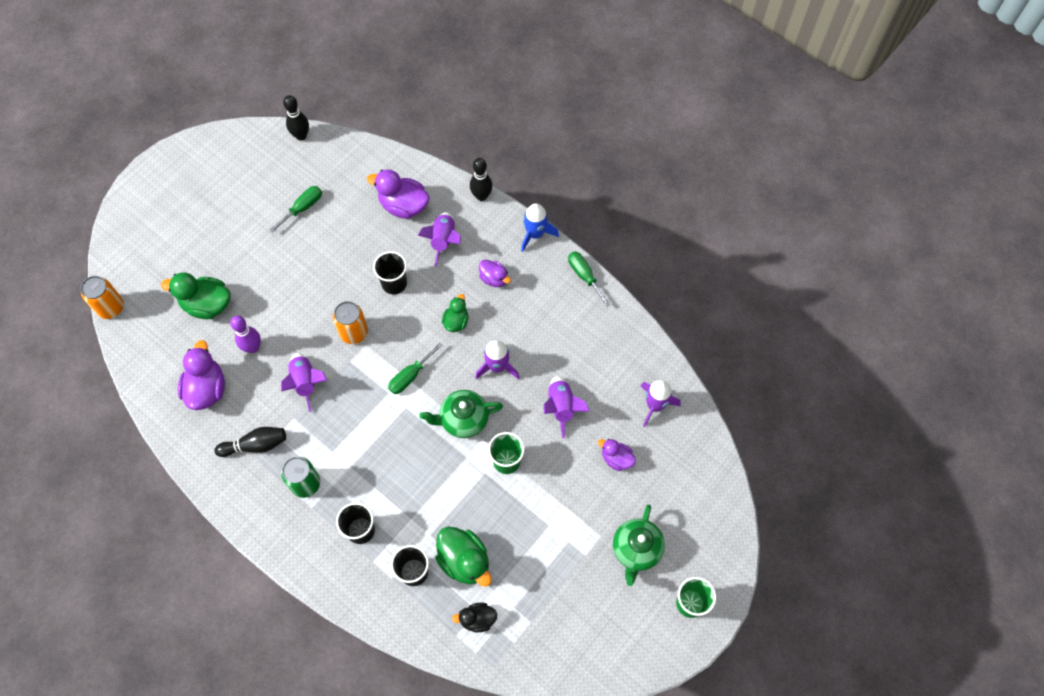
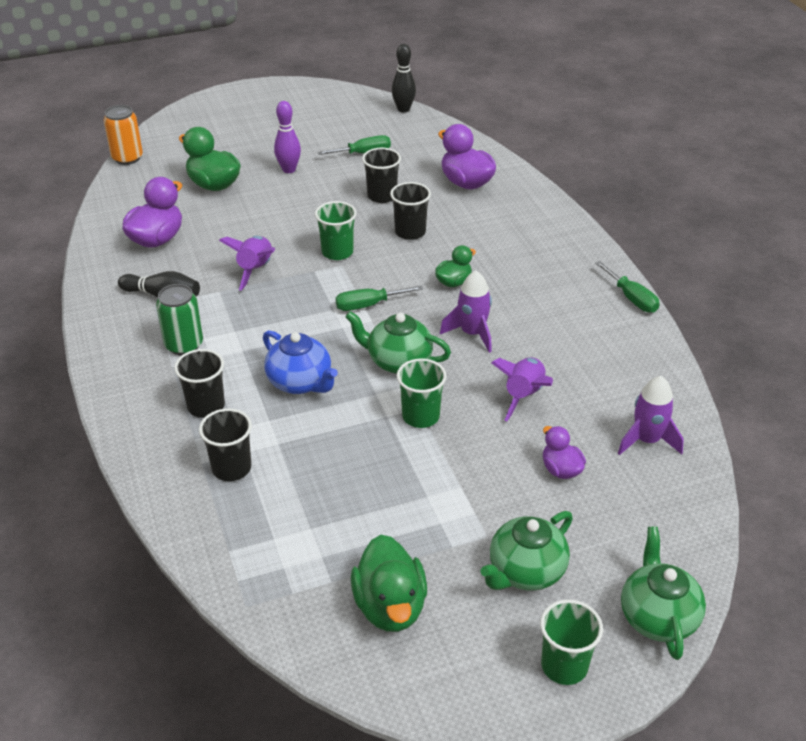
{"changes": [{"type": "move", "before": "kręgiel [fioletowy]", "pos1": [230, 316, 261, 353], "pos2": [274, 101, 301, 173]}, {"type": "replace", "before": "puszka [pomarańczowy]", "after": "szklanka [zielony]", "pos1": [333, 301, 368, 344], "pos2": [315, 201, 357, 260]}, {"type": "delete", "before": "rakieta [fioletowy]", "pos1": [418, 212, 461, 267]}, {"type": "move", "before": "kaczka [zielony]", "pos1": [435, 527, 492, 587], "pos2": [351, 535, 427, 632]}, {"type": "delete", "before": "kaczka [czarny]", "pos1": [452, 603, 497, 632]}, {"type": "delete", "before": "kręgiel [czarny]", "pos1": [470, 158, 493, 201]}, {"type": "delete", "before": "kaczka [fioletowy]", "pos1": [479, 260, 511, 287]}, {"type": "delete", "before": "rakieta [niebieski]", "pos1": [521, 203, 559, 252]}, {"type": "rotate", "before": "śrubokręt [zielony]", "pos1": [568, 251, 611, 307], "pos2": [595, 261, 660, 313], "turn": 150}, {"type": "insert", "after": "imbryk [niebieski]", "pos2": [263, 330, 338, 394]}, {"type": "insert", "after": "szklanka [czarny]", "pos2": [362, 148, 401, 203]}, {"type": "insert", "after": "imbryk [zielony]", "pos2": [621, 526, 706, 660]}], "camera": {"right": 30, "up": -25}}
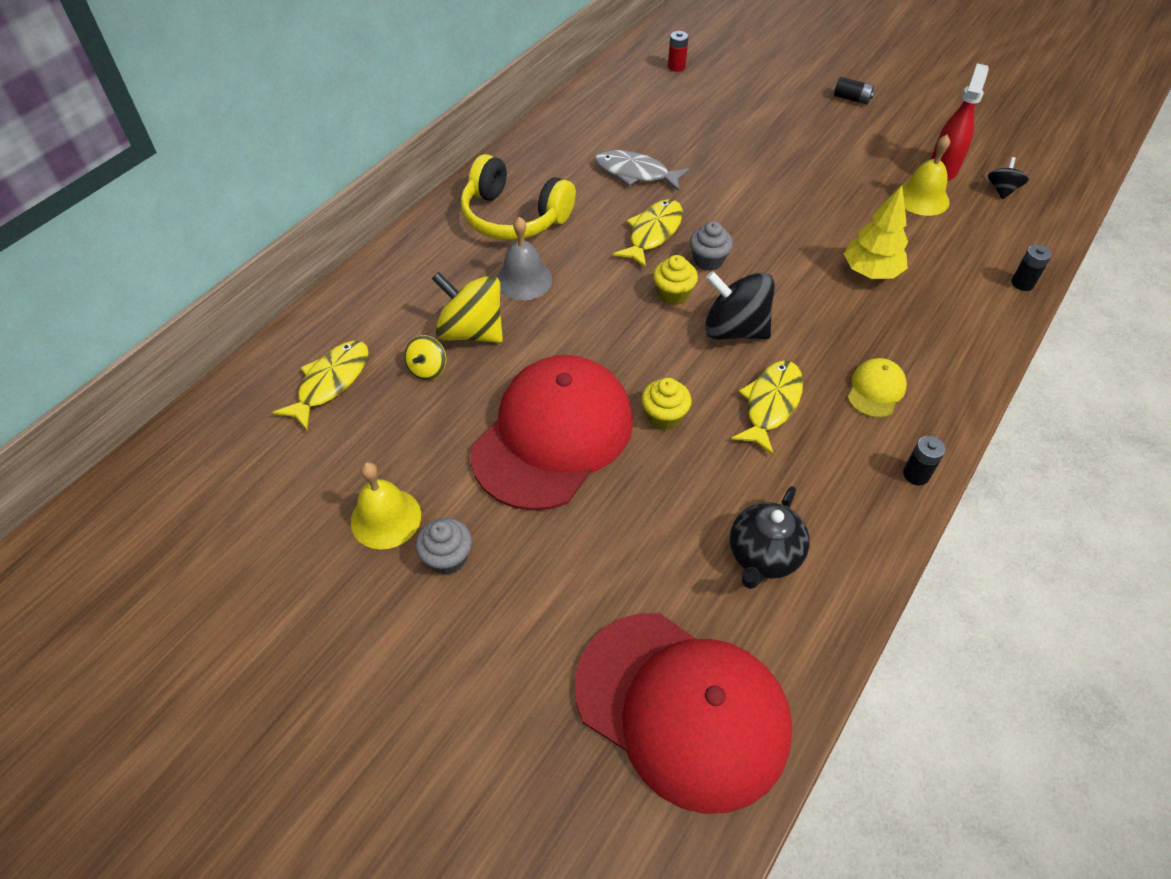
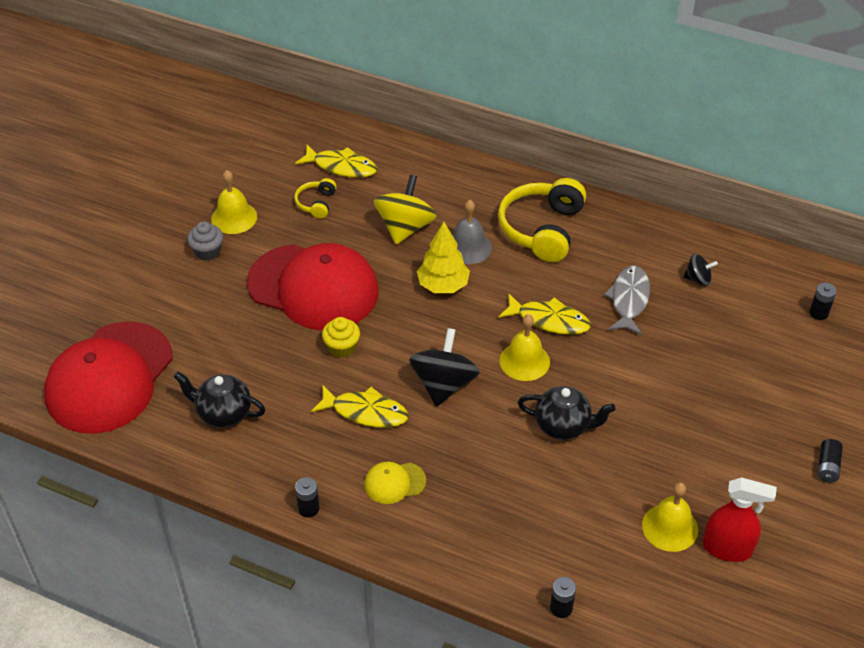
{"changes": [{"type": "delete", "before": "bączek [żółty]", "pos1": [404, 335, 446, 380]}, {"type": "delete", "before": "muffinka [żółty]", "pos1": [653, 255, 698, 305]}, {"type": "recolor", "before": "bateria [czerwony]", "after": "bateria [czarny]", "pos1": [668, 31, 689, 72], "pos2": [809, 282, 837, 320]}, {"type": "replace", "before": "muffinka [szary]", "after": "dzwonek [żółty]", "pos1": [690, 221, 733, 271], "pos2": [499, 314, 550, 381]}, {"type": "move", "before": "drzewko [żółty]", "pos1": [844, 185, 908, 279], "pos2": [417, 222, 470, 293]}, {"type": "rotate", "before": "czapka [żółty]", "pos1": [847, 358, 907, 418], "pos2": [364, 462, 426, 504], "turn": 150}, {"type": "move", "before": "bączek [czarny]", "pos1": [988, 157, 1029, 199], "pos2": [684, 254, 718, 286]}, {"type": "insert", "after": "słuchawki [żółty]", "pos2": [294, 178, 337, 219]}, {"type": "insert", "after": "imbryk [czarny]", "pos2": [518, 386, 616, 440]}], "camera": {"right": 80, "up": -5}}
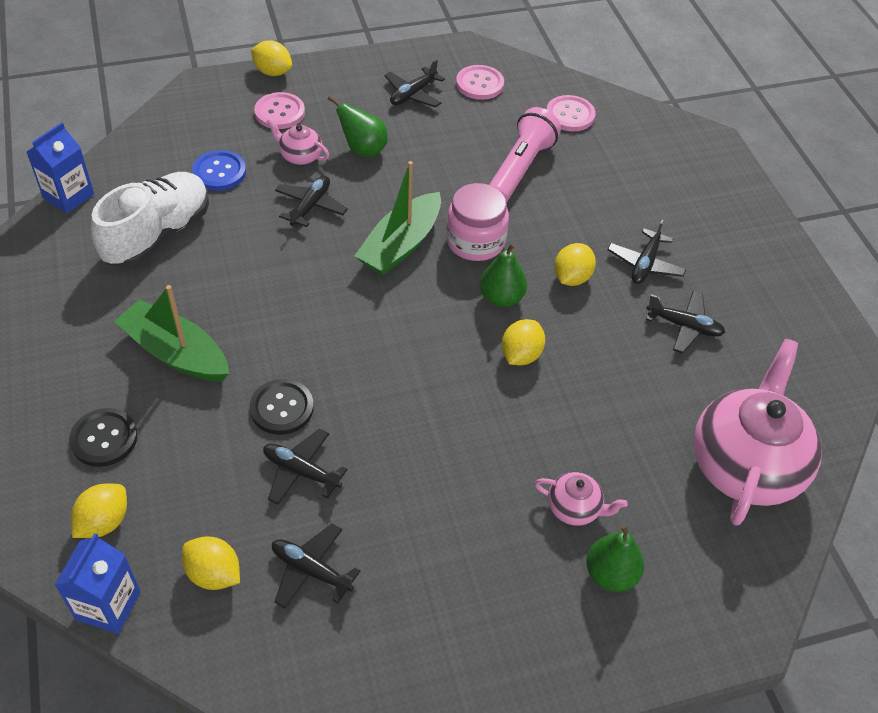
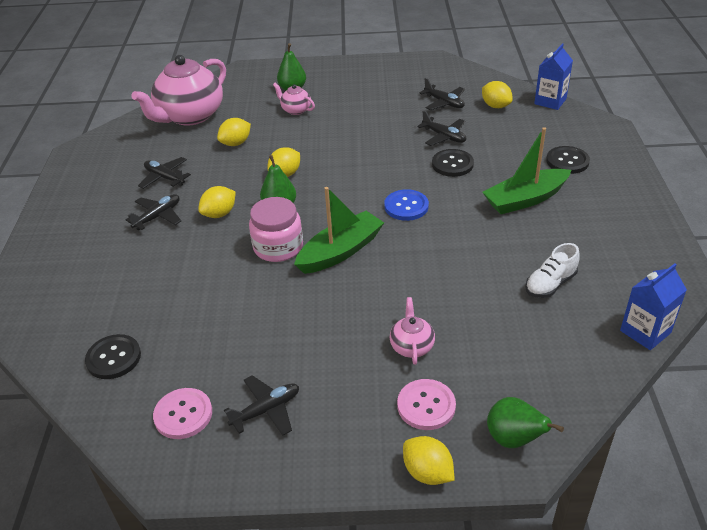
{"changes": [{"type": "move", "before": "cytryna [żółty]", "pos1": [71, 484, 127, 538], "pos2": [217, 118, 251, 146]}, {"type": "resize", "before": "but [biały]", "pos1": [91, 172, 209, 267], "pos2": [525, 243, 580, 298], "scale": 0.56}, {"type": "rotate", "before": "łódka [zielony]", "pos1": [114, 285, 229, 382], "pos2": [483, 127, 571, 214], "turn": 105}, {"type": "move", "before": "guzik [niebieski]", "pos1": [192, 150, 246, 191], "pos2": [384, 189, 429, 221]}, {"type": "rotate", "before": "imbryk [różowy]", "pos1": [267, 118, 329, 165], "pos2": [390, 297, 435, 365], "turn": -135}, {"type": "delete", "before": "samolot [czarny]", "pos1": [275, 176, 348, 227]}, {"type": "move", "before": "gruszka [zielony]", "pos1": [328, 96, 388, 157], "pos2": [487, 397, 564, 448]}, {"type": "delete", "before": "latarka [różowy]", "pos1": [489, 107, 561, 201]}, {"type": "recolor", "before": "guzik [różowy]", "after": "guzik [czarny]", "pos1": [546, 95, 596, 131], "pos2": [85, 334, 141, 379]}], "camera": {"right": -160, "up": -10}}
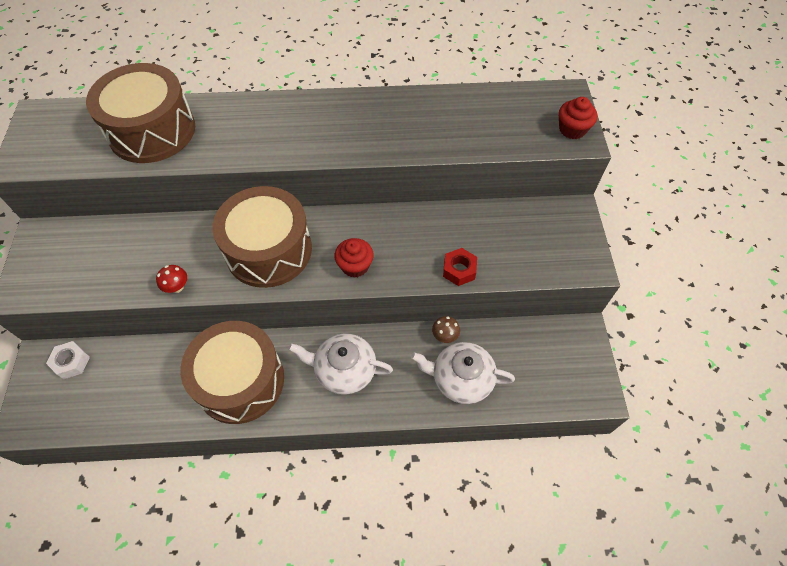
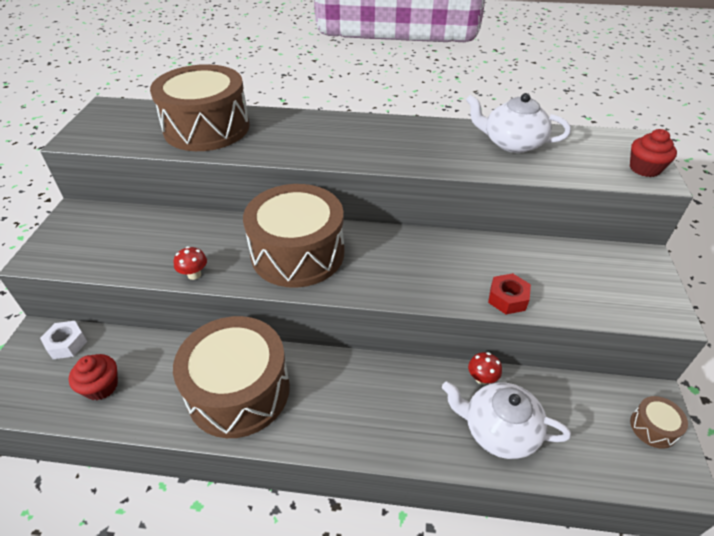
{"changes": [{"type": "move", "before": "imbryk [biały]", "pos1": [288, 333, 393, 395], "pos2": [466, 93, 571, 153]}, {"type": "move", "before": "muffinka [czerwony]", "pos1": [334, 238, 374, 278], "pos2": [69, 354, 118, 400]}, {"type": "recolor", "before": "grzyb [brązowy]", "after": "grzyb [czerwony]", "pos1": [432, 316, 460, 343], "pos2": [468, 352, 502, 385]}, {"type": "insert", "after": "bęben [brązowy]", "pos2": [630, 396, 688, 449]}], "camera": {"right": 10, "up": -15}}
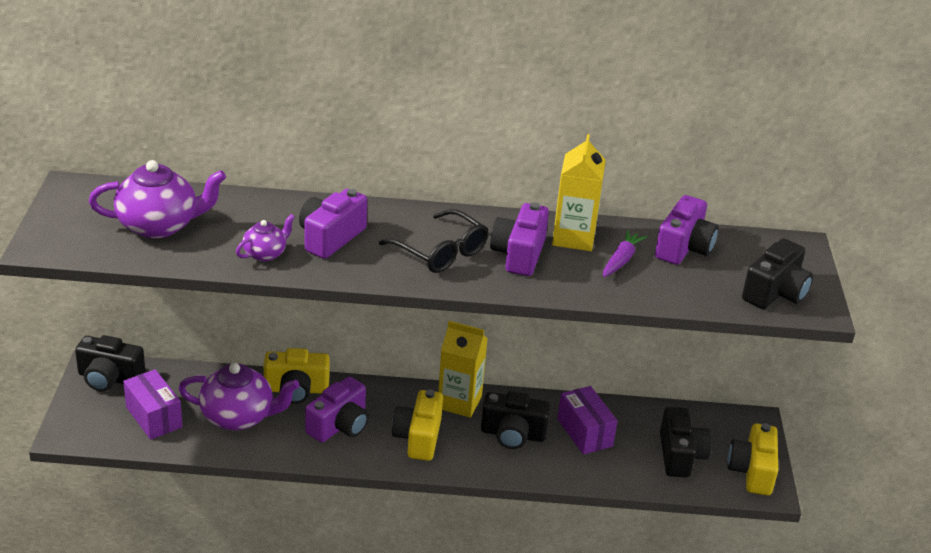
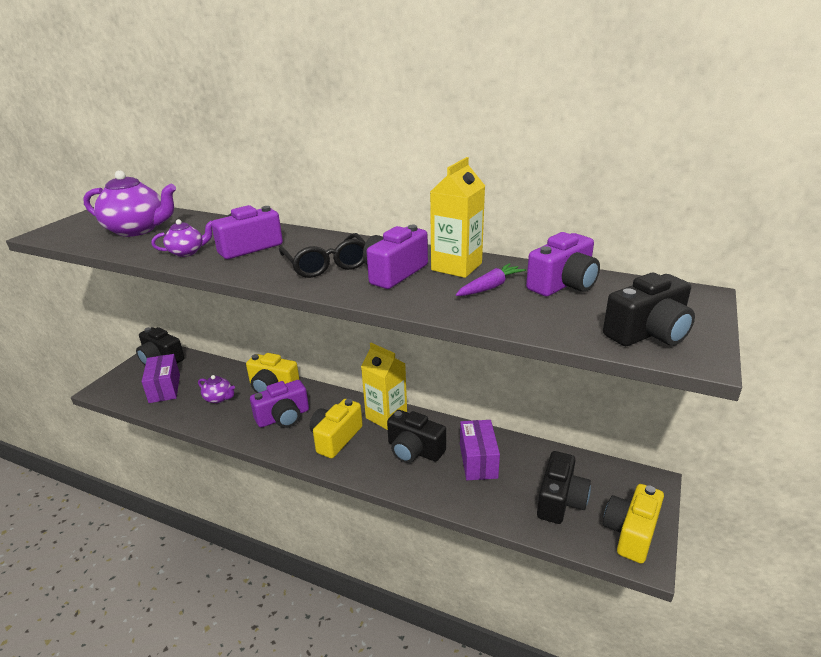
{"changes": [{"type": "resize", "before": "imbryk [fioletowy]", "pos1": [179, 363, 300, 431], "pos2": [198, 375, 235, 403], "scale": 0.53}], "camera": {"right": 25, "up": -5}}
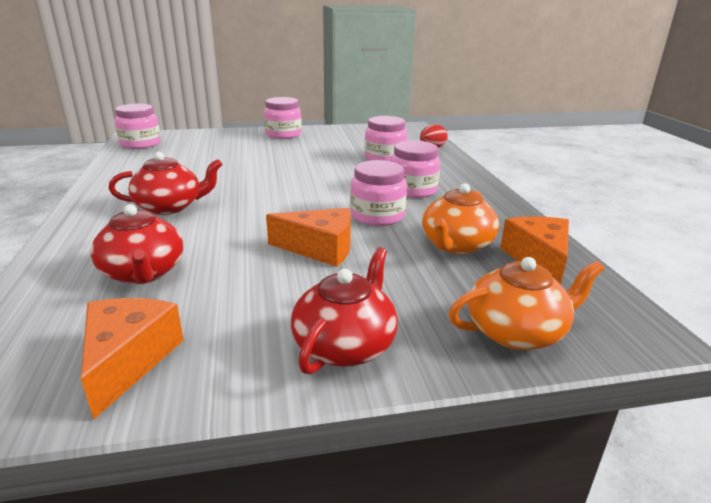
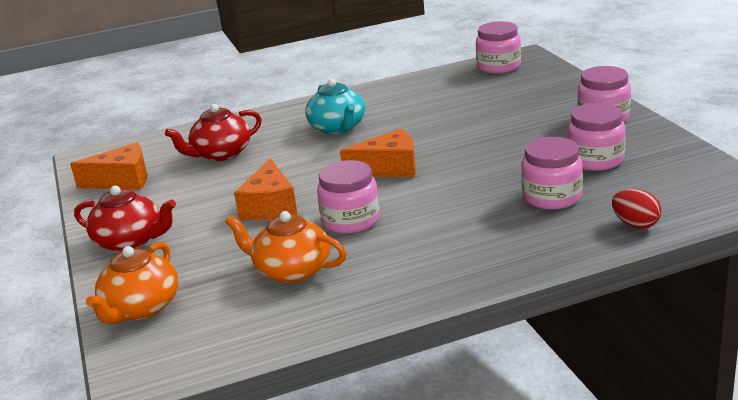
{"changes": [{"type": "recolor", "before": "imbryk [czerwony]", "after": "imbryk [turkusowy]", "pos1": [108, 152, 223, 215], "pos2": [305, 79, 365, 135]}, {"type": "move", "before": "słoik [różowy]", "pos1": [390, 140, 440, 198], "pos2": [567, 103, 626, 171]}, {"type": "rotate", "before": "imbryk [pomarańczowy]", "pos1": [449, 257, 604, 350], "pos2": [86, 242, 178, 324], "turn": 45}, {"type": "move", "before": "ser [pomarańczowy]", "pos1": [500, 216, 569, 285], "pos2": [340, 128, 416, 177]}], "camera": {"right": 85, "up": 0}}
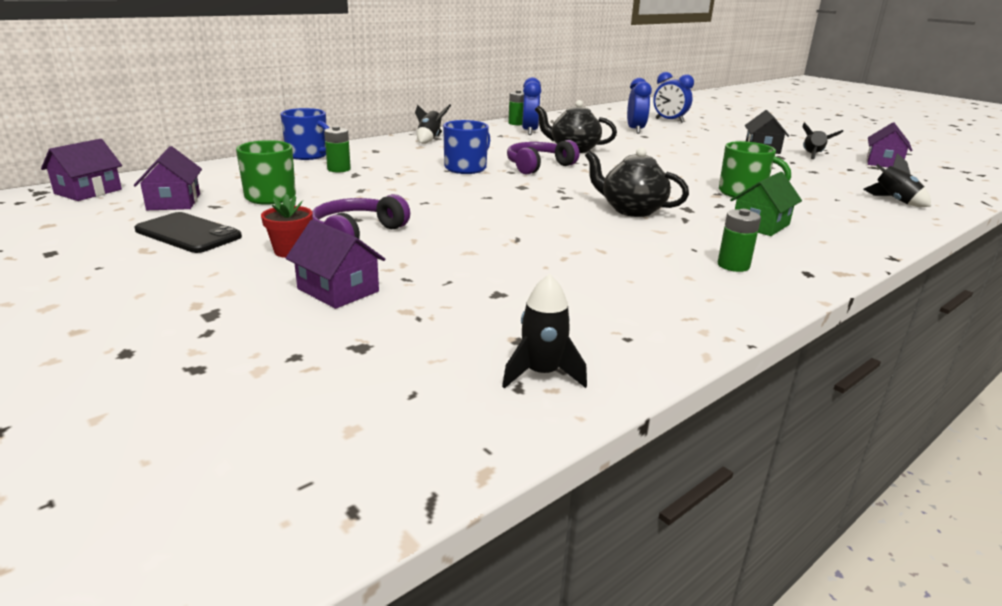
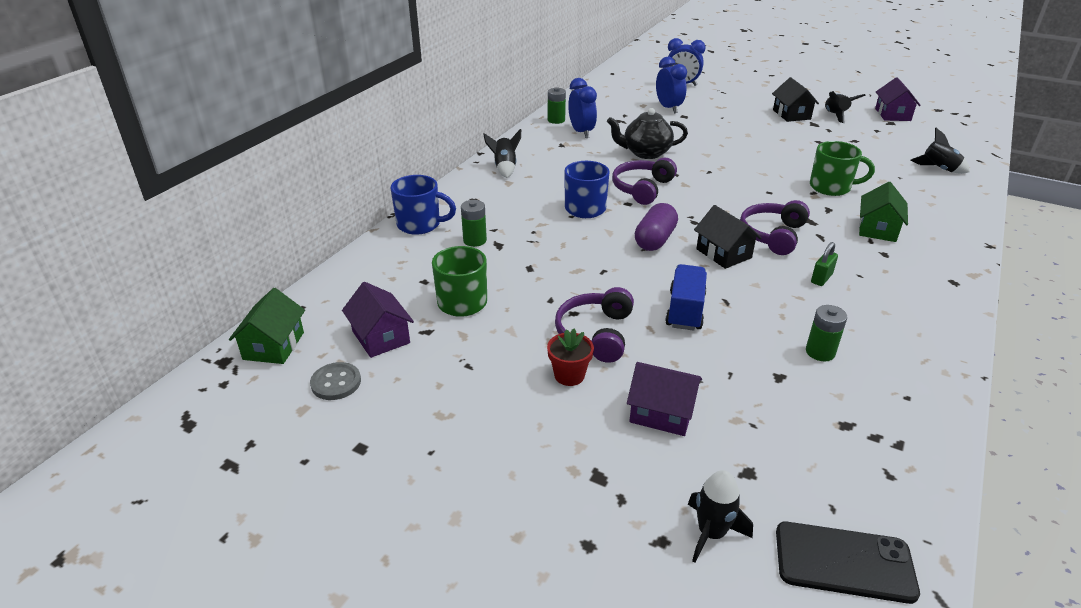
{"changes": [{"type": "recolor", "before": "domek [fioletowy]", "after": "domek [zielony]", "pos1": [41, 139, 122, 201], "pos2": [229, 288, 305, 364]}, {"type": "move", "before": "telefon [czarny]", "pos1": [135, 212, 242, 253], "pos2": [776, 522, 920, 604]}, {"type": "move", "before": "rakieta [czarny]", "pos1": [502, 274, 587, 389], "pos2": [688, 470, 753, 563]}, {"type": "replace", "before": "imbryk [czarny]", "after": "słuchawki [fioletowy]", "pos1": [585, 148, 689, 217], "pos2": [740, 200, 810, 255]}, {"type": "move", "before": "bateria [zielony]", "pos1": [718, 209, 761, 272], "pos2": [806, 305, 847, 361]}, {"type": "insert", "after": "guzik [szary]", "pos2": [310, 362, 361, 400]}, {"type": "insert", "after": "kapsułka [fioletowy]", "pos2": [635, 203, 678, 251]}, {"type": "insert", "after": "ciężarówka [niebieski]", "pos2": [665, 264, 707, 331]}, {"type": "insert", "after": "domek [czarny]", "pos2": [694, 205, 761, 269]}, {"type": "insert", "after": "kłódka [zielony]", "pos2": [811, 242, 838, 286]}], "camera": {"right": -20, "up": 10}}
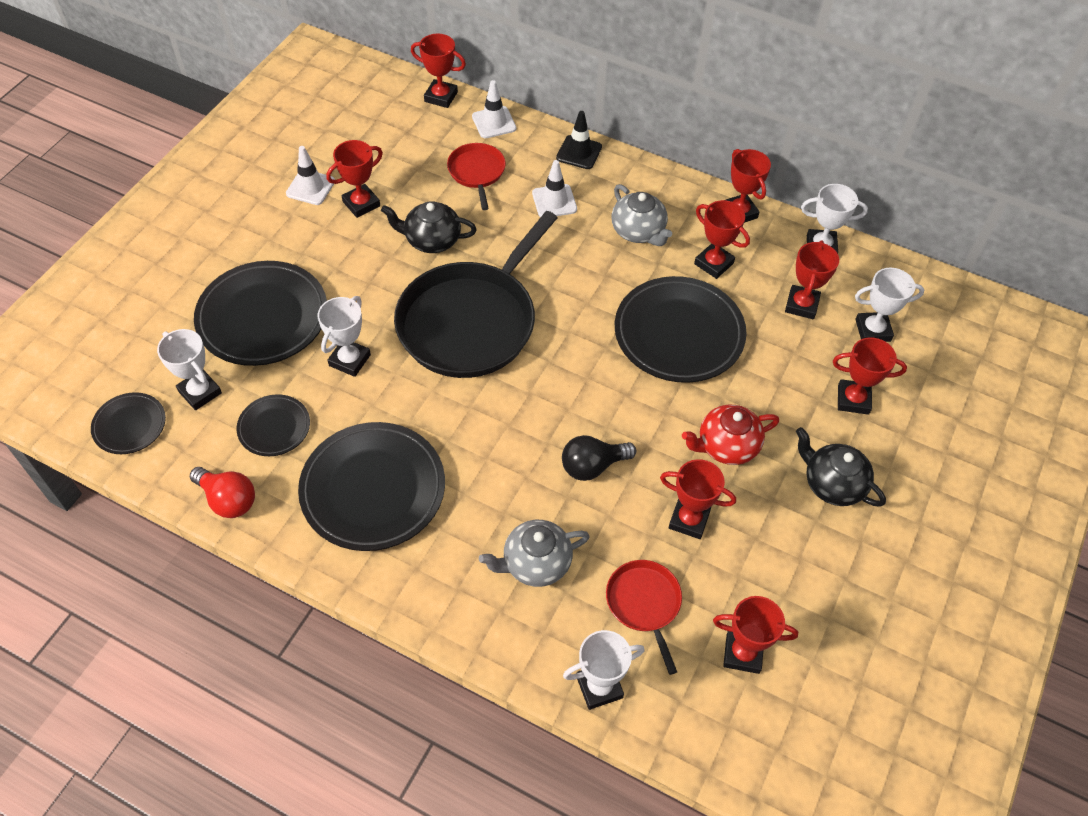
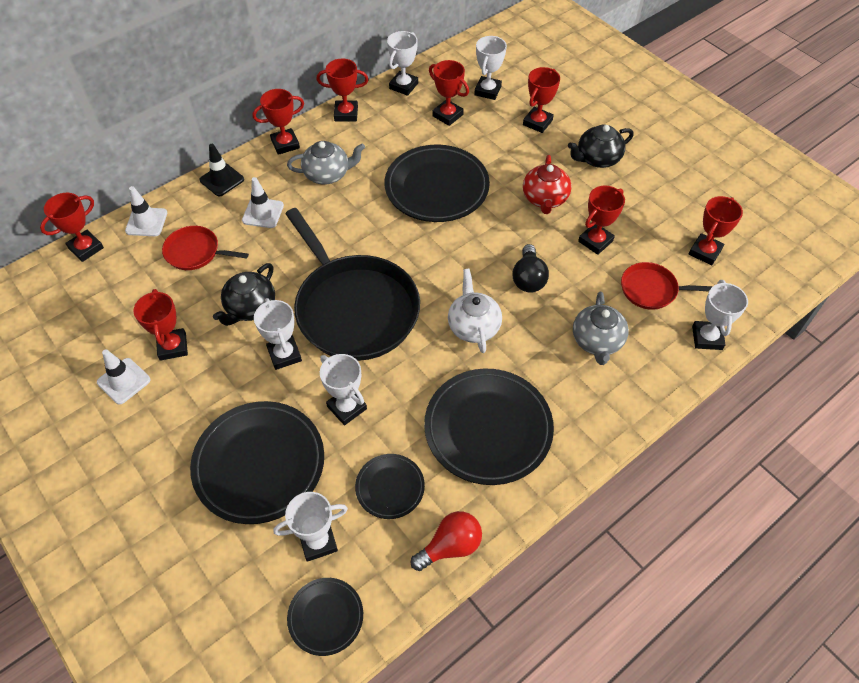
{"changes": [{"type": "move", "before": "puchar [czerwony]", "pos1": [694, 200, 750, 279], "pos2": [253, 89, 304, 155]}, {"type": "insert", "after": "puchar [biały]", "pos2": [254, 298, 302, 370]}, {"type": "insert", "after": "imbryk [biały]", "pos2": [448, 269, 502, 353]}], "camera": {"right": -65, "up": 0}}
